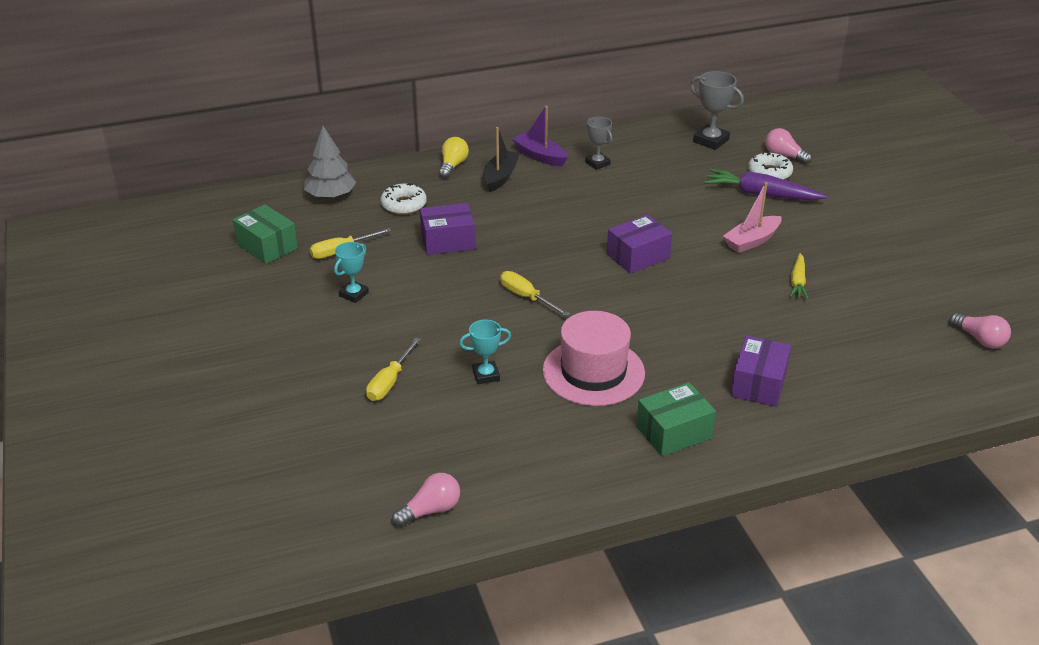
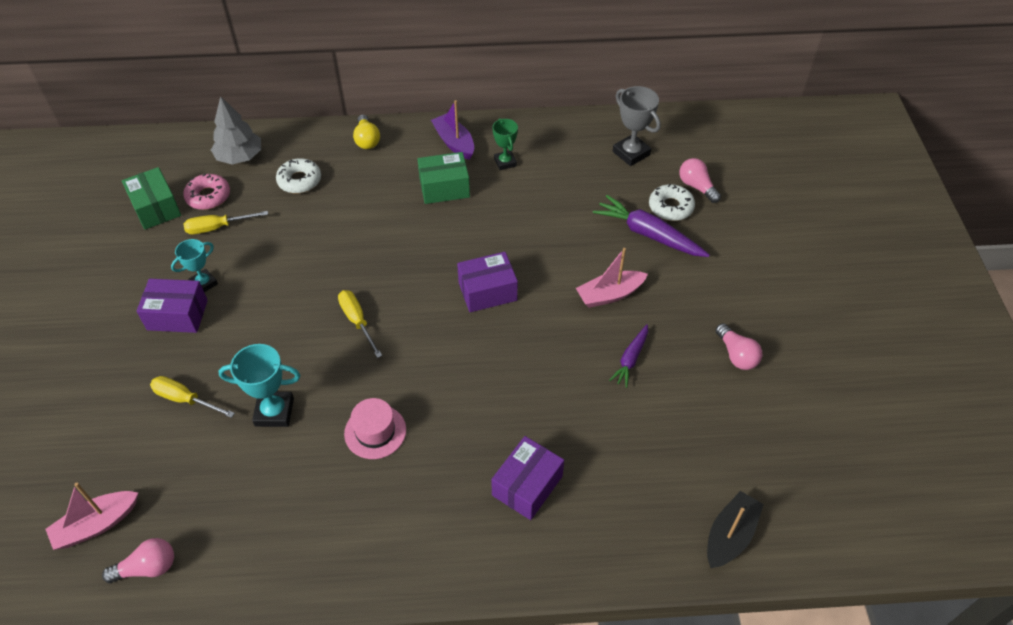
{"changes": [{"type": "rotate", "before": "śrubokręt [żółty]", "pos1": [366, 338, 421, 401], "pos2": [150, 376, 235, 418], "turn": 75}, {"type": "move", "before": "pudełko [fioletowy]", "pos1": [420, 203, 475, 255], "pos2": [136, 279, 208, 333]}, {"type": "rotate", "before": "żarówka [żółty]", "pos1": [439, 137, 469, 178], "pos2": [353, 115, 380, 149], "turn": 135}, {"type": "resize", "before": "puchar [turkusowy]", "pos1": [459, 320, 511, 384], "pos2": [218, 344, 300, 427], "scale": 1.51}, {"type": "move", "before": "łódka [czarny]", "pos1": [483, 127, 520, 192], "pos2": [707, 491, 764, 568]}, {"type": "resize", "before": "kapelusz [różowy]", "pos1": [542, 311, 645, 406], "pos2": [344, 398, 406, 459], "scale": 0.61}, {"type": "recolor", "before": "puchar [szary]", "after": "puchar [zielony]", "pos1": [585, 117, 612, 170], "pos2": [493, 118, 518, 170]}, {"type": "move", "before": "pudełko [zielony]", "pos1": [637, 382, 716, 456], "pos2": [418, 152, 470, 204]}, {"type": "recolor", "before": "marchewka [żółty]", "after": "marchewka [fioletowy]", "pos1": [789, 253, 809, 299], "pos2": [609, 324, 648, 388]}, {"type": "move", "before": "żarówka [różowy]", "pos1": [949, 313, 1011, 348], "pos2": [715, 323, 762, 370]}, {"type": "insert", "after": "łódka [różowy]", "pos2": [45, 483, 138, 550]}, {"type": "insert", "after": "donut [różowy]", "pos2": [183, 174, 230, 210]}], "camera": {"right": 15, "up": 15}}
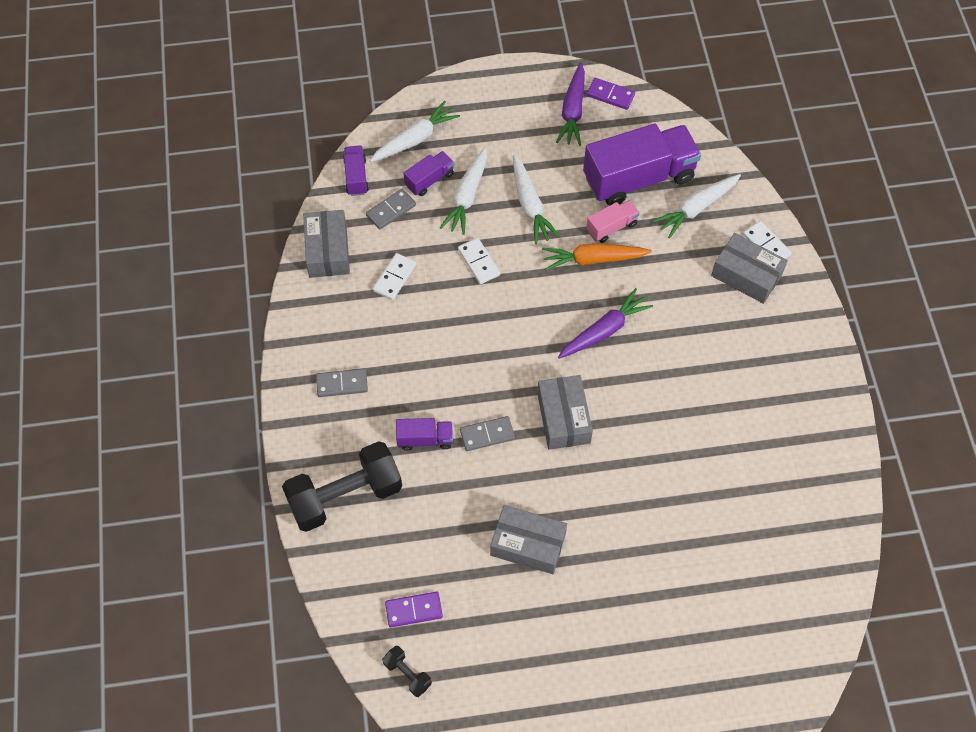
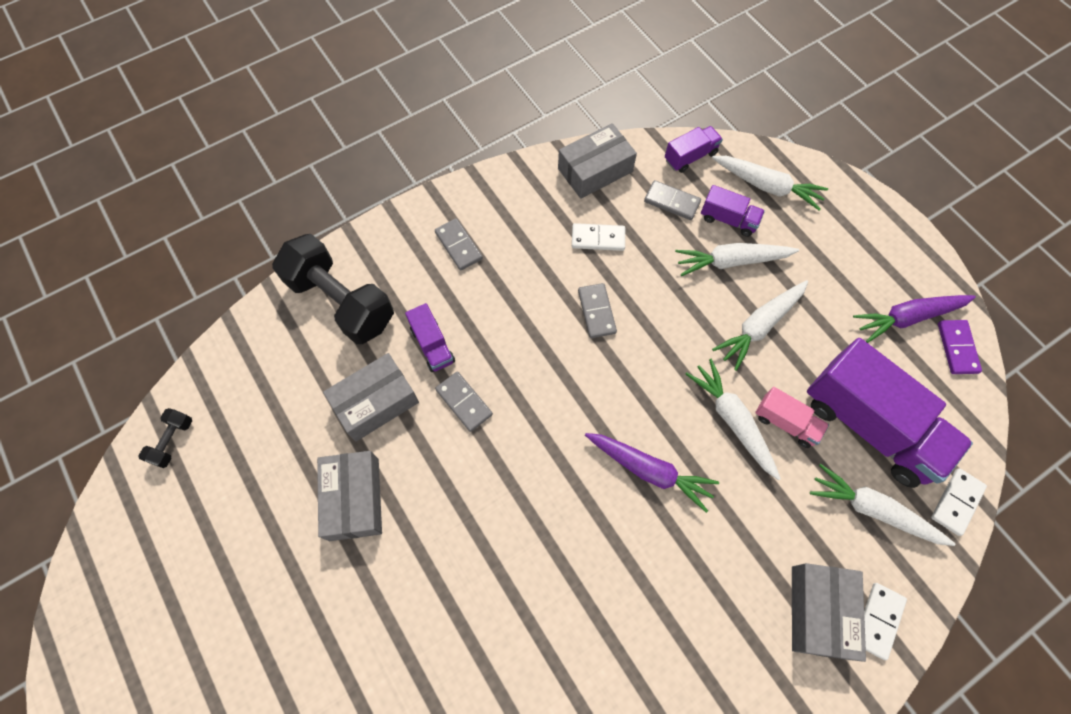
{"changes": [{"type": "delete", "before": "kostka domina [fioletowy]", "pos1": [385, 592, 443, 627]}, {"type": "move", "before": "kostka domina [biały]", "pos1": [458, 238, 500, 284], "pos2": [931, 468, 987, 536]}, {"type": "move", "before": "pudełko [szary]", "pos1": [537, 375, 593, 450], "pos2": [323, 353, 419, 442]}, {"type": "recolor", "before": "marchewka [pomarańczowy]", "after": "marchewka [biały]", "pos1": [542, 243, 652, 271], "pos2": [686, 359, 781, 480]}, {"type": "insert", "after": "kostka domina [szary]", "pos2": [578, 283, 617, 338]}], "camera": {"right": 65, "up": 5}}
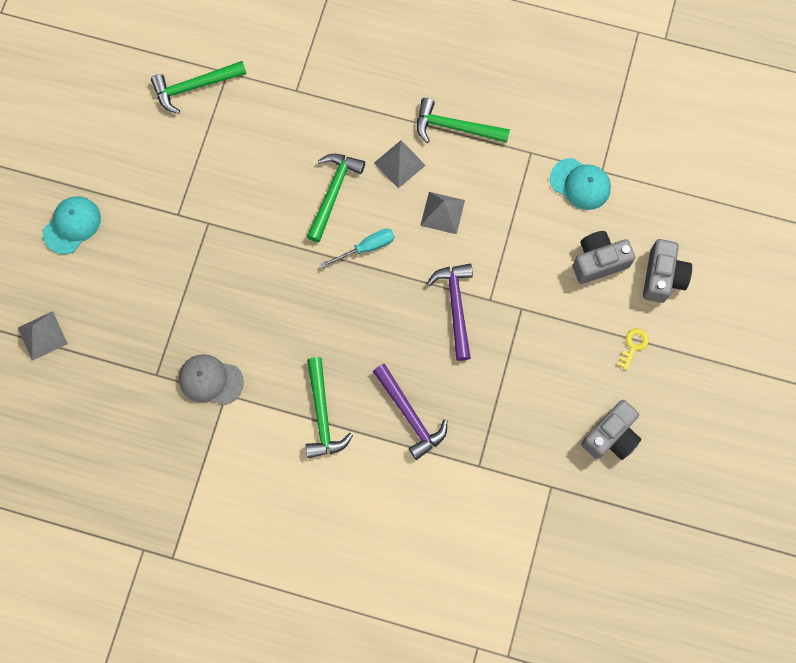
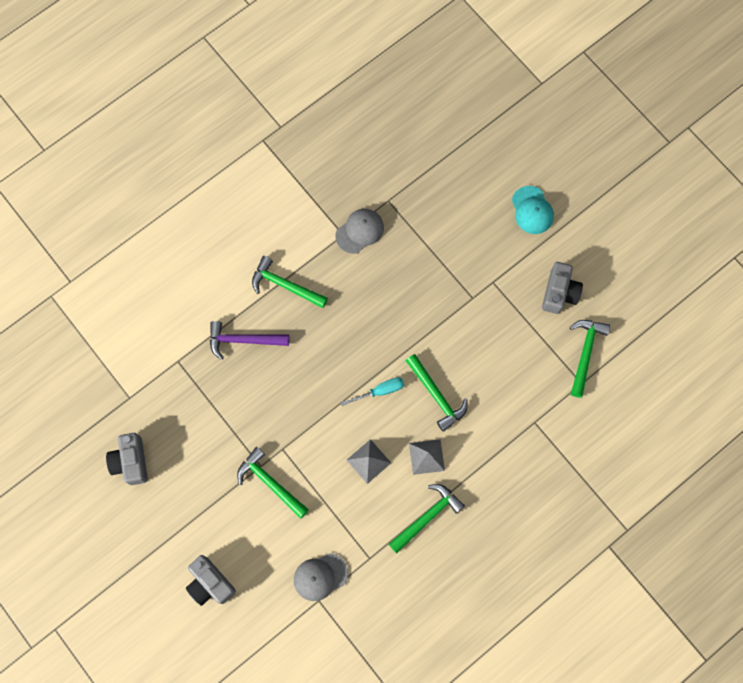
{"changes": [{"type": "delete", "before": "piramida [szary]", "pos1": [18, 311, 68, 361]}, {"type": "rotate", "before": "śrubokręt [turkusowy]", "pos1": [321, 229, 395, 268], "pos2": [341, 377, 404, 406], "turn": -120}, {"type": "delete", "before": "młotek [fioletowy]", "pos1": [427, 264, 473, 361]}, {"type": "recolor", "before": "czapka [turkusowy]", "after": "czapka [szary]", "pos1": [550, 158, 611, 210], "pos2": [294, 553, 348, 601]}, {"type": "move", "before": "aparat fotograficzny [szary]", "pos1": [573, 231, 635, 284], "pos2": [542, 262, 583, 314]}, {"type": "delete", "before": "klucz [żółty]", "pos1": [618, 328, 649, 370]}, {"type": "insert", "after": "młotek [zielony]", "pos2": [237, 447, 309, 519]}], "camera": {"right": 125, "up": 0}}
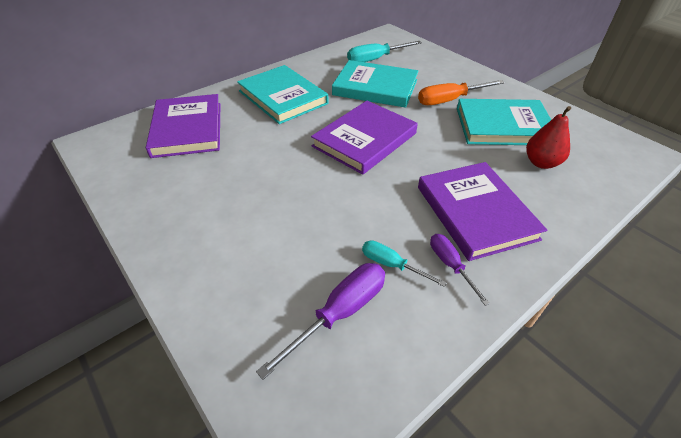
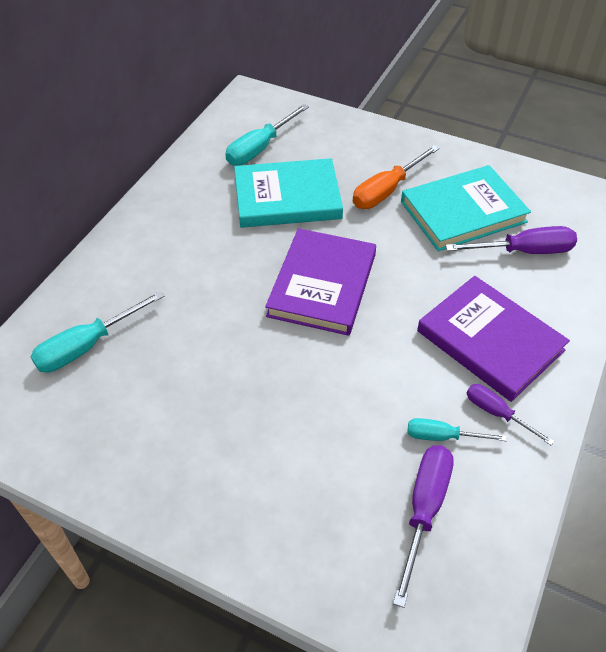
{"changes": [{"type": "replace", "before": "książka [fioletowy]", "after": "śrubokręt [turkusowy]", "pos1": [146, 94, 220, 158], "pos2": [30, 291, 164, 373]}, {"type": "delete", "before": "książka [turkusowy]", "pos1": [237, 65, 329, 124]}, {"type": "replace", "before": "gruszka [czerwony]", "after": "śrubokręt [fioletowy]", "pos1": [526, 106, 571, 169], "pos2": [445, 226, 577, 254]}], "camera": {"right": -25, "up": 5}}
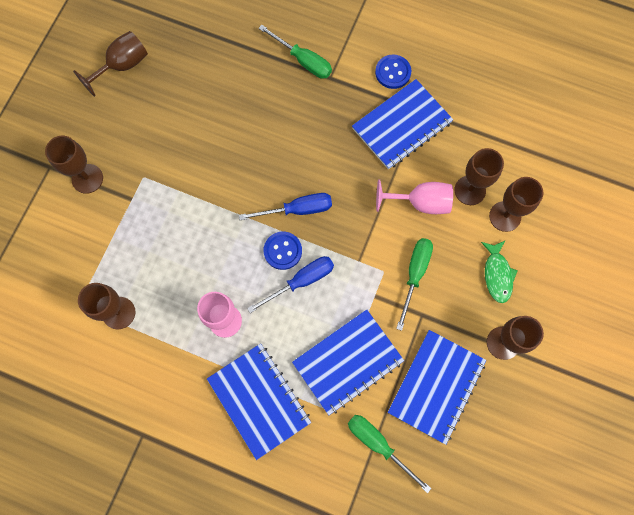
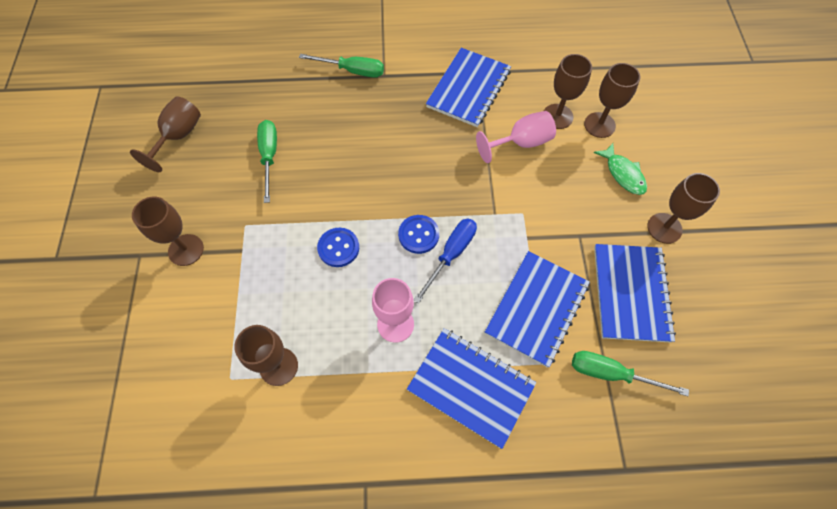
{"changes": [{"type": "delete", "before": "śrubokręt [niebieski]", "pos1": [239, 193, 332, 220]}, {"type": "move", "before": "guzik [niebieski]", "pos1": [375, 54, 411, 89], "pos2": [317, 228, 359, 267]}, {"type": "move", "before": "śrubokręt [zielony]", "pos1": [396, 238, 433, 331], "pos2": [257, 120, 277, 203]}], "camera": {"right": -25, "up": -10}}
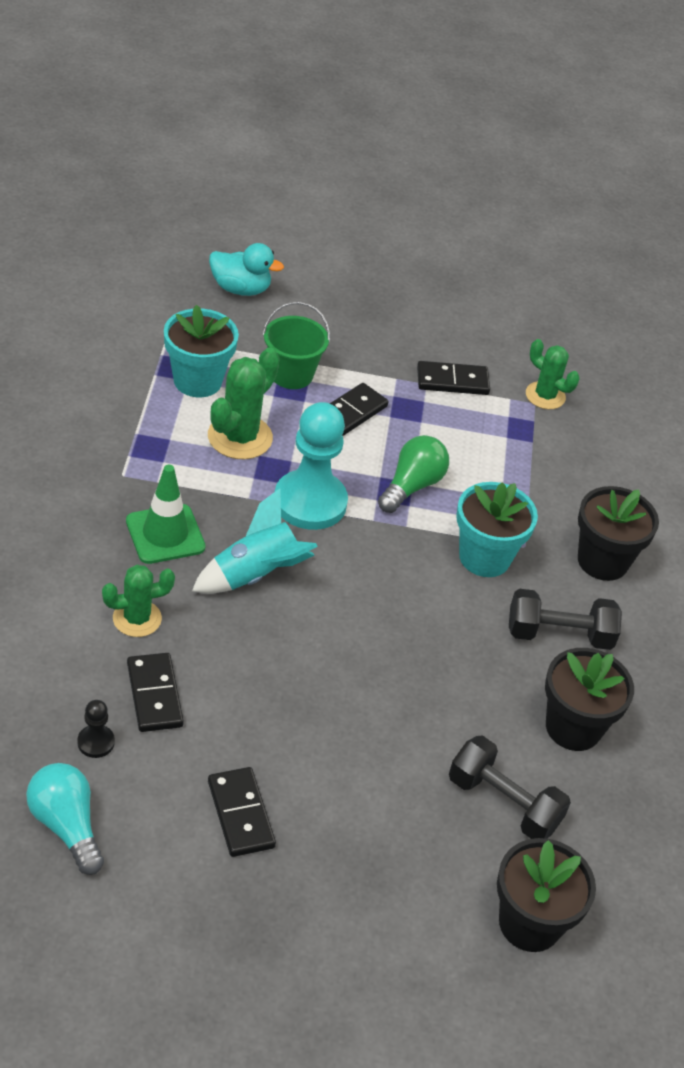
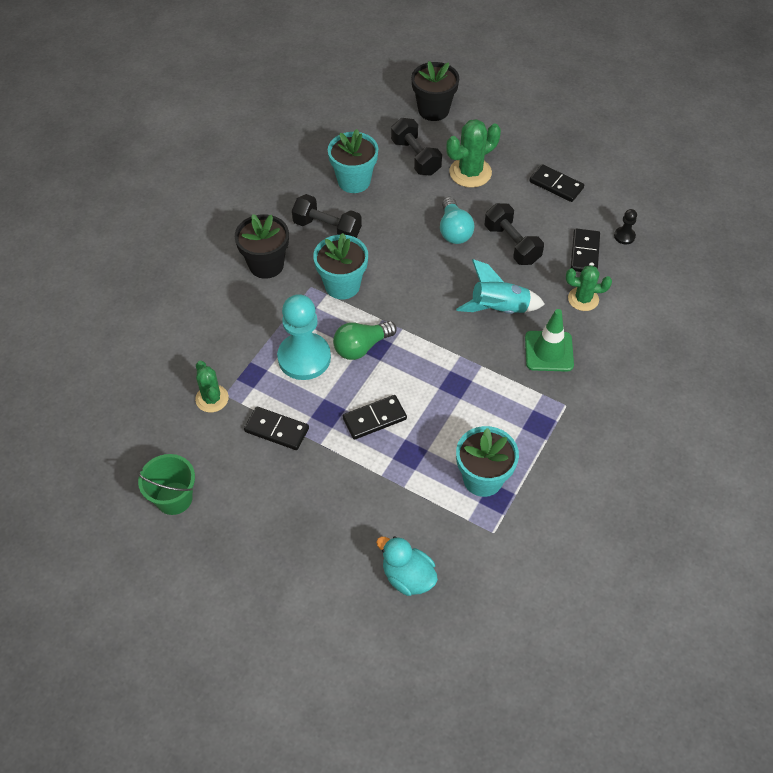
{"changes": [{"type": "move", "before": "żarówka [turkusowy]", "pos1": [26, 763, 104, 875], "pos2": [440, 197, 475, 244]}, {"type": "move", "before": "kaktus [zielony]", "pos1": [208, 348, 280, 459], "pos2": [446, 119, 501, 188]}, {"type": "rotate", "before": "kostka domina [czarny]", "pos1": [208, 767, 276, 857], "pos2": [529, 164, 584, 202], "turn": -60}, {"type": "move", "before": "wiadro [zielony]", "pos1": [263, 302, 330, 389], "pos2": [137, 454, 195, 515]}, {"type": "move", "before": "pionek [turkusowy]", "pos1": [275, 402, 348, 530], "pos2": [277, 294, 331, 380]}, {"type": "recolor", "before": "doniczka [czarny]", "after": "doniczka [turkusowy]", "pos1": [545, 648, 634, 751], "pos2": [328, 129, 378, 193]}, {"type": "insert", "after": "hantel [czarny]", "pos2": [485, 203, 544, 265]}], "camera": {"right": -150, "up": 10}}
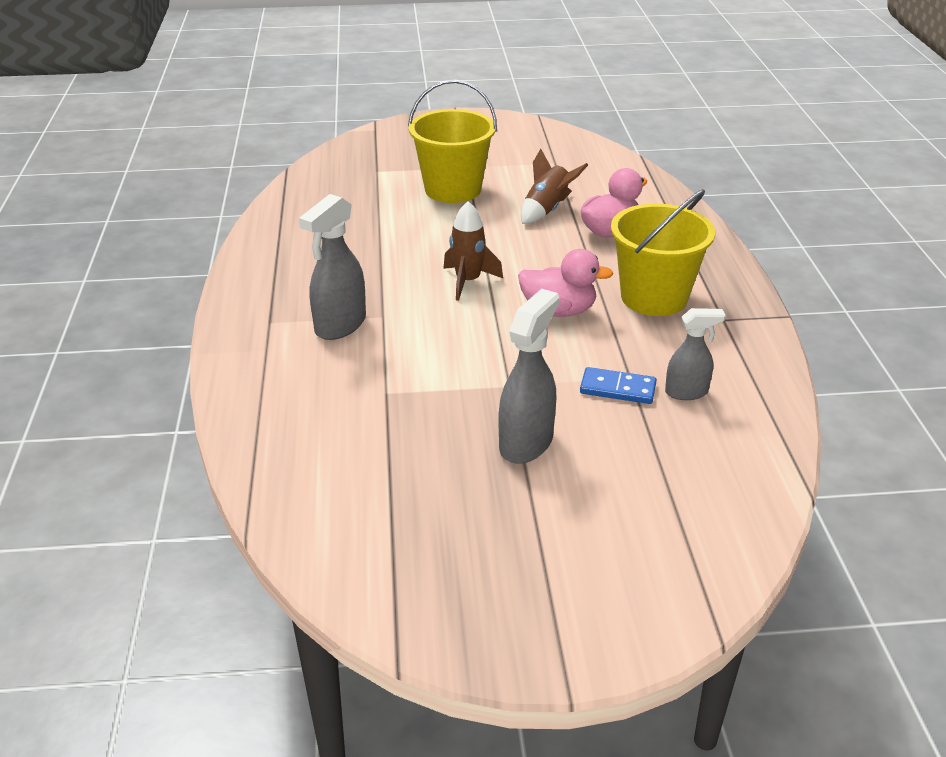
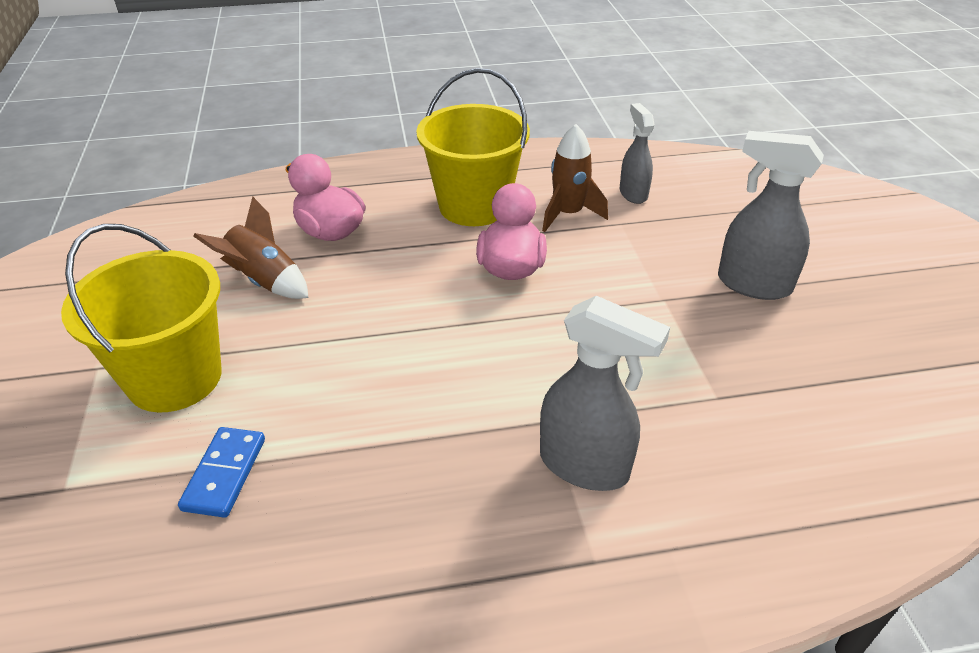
{"changes": [{"type": "move", "before": "rakieta [brązowy]", "pos1": [443, 201, 503, 301], "pos2": [542, 124, 608, 232]}, {"type": "move", "before": "kostka domina [niebieski]", "pos1": [580, 367, 657, 404], "pos2": [178, 427, 265, 518]}], "camera": {"right": -95, "up": 5}}
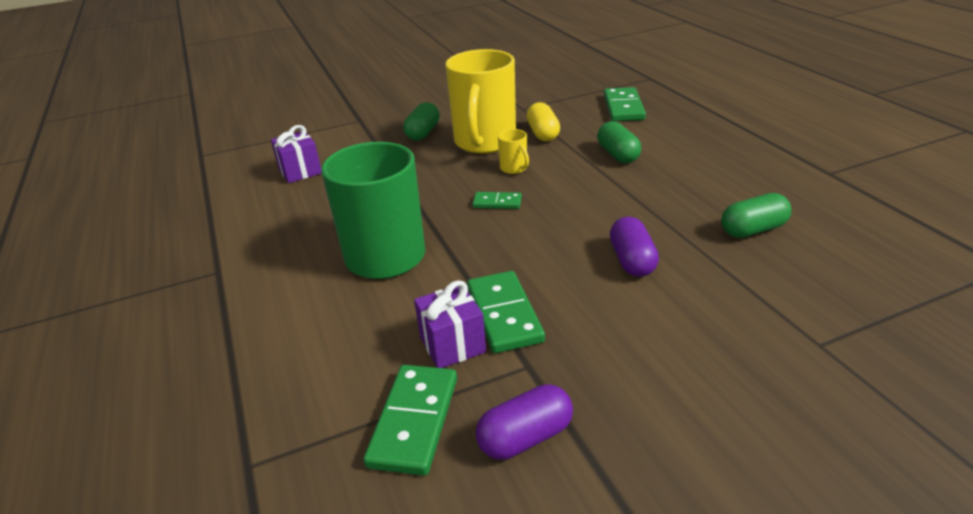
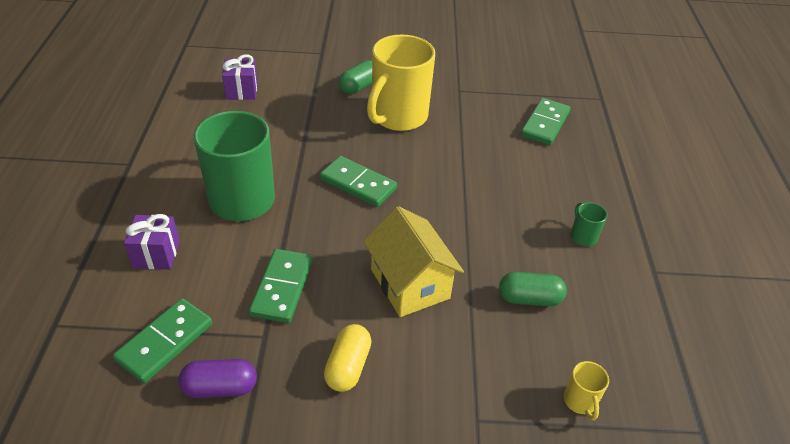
{"changes": [{"type": "move", "before": "prezent [fioletowy]", "pos1": [414, 280, 486, 368], "pos2": [124, 214, 180, 270]}, {"type": "resize", "before": "kostka domina [zielony]", "pos1": [473, 192, 522, 209], "pos2": [320, 156, 397, 207], "scale": 1.76}, {"type": "move", "before": "kubek [żółty]", "pos1": [498, 129, 529, 174], "pos2": [564, 361, 609, 421]}, {"type": "move", "before": "kapsułka [żółty]", "pos1": [526, 102, 560, 141], "pos2": [324, 324, 372, 392]}, {"type": "delete", "before": "kapsułka [zielony]", "pos1": [597, 121, 641, 163]}, {"type": "replace", "before": "kapsułka [fioletowy]", "after": "domek [żółty]", "pos1": [610, 217, 659, 277], "pos2": [363, 206, 464, 317]}, {"type": "insert", "after": "kubek [zielony]", "pos2": [571, 202, 607, 246]}], "camera": {"right": 20, "up": 10}}
